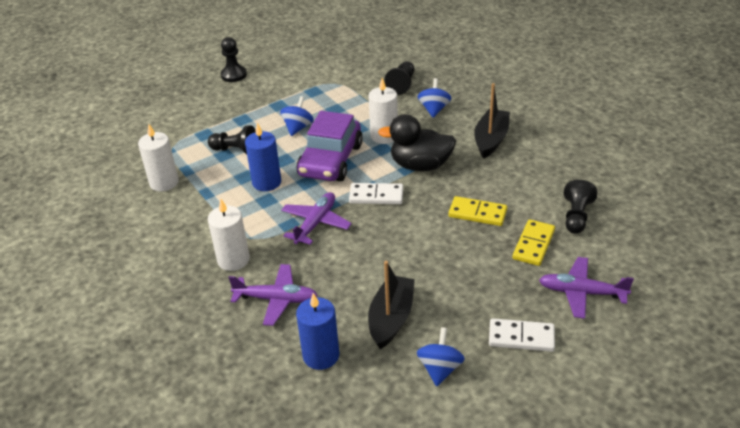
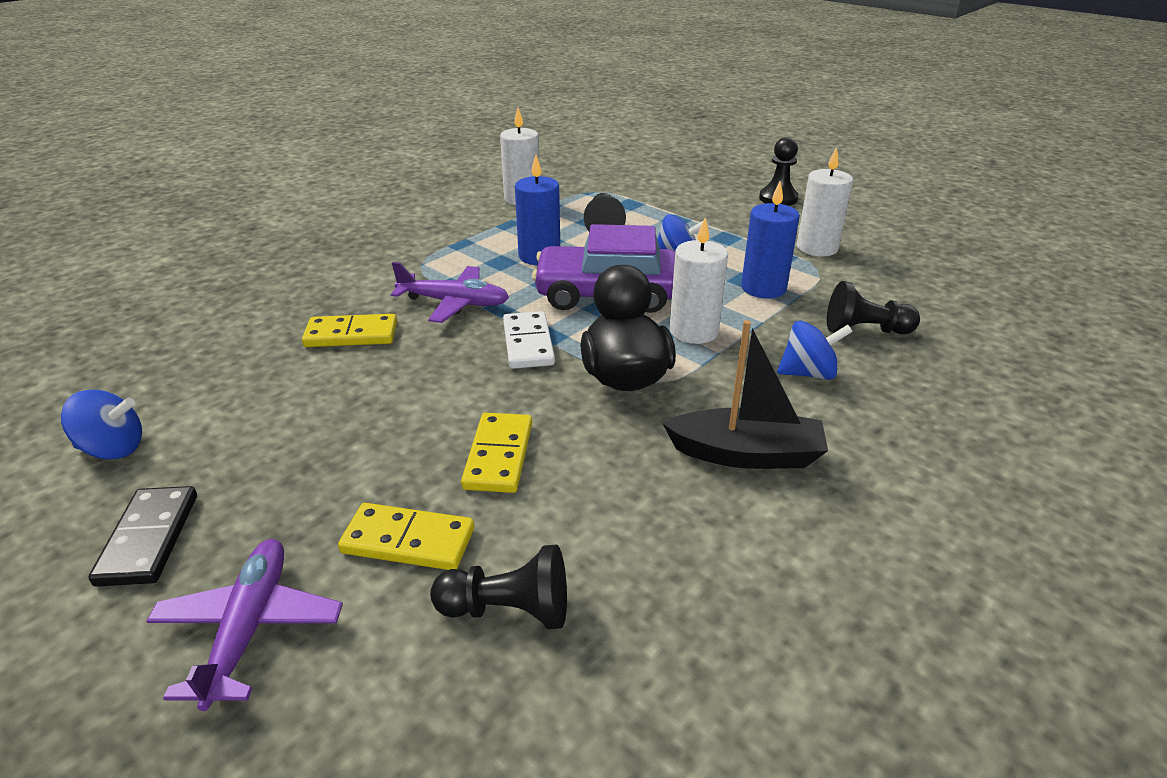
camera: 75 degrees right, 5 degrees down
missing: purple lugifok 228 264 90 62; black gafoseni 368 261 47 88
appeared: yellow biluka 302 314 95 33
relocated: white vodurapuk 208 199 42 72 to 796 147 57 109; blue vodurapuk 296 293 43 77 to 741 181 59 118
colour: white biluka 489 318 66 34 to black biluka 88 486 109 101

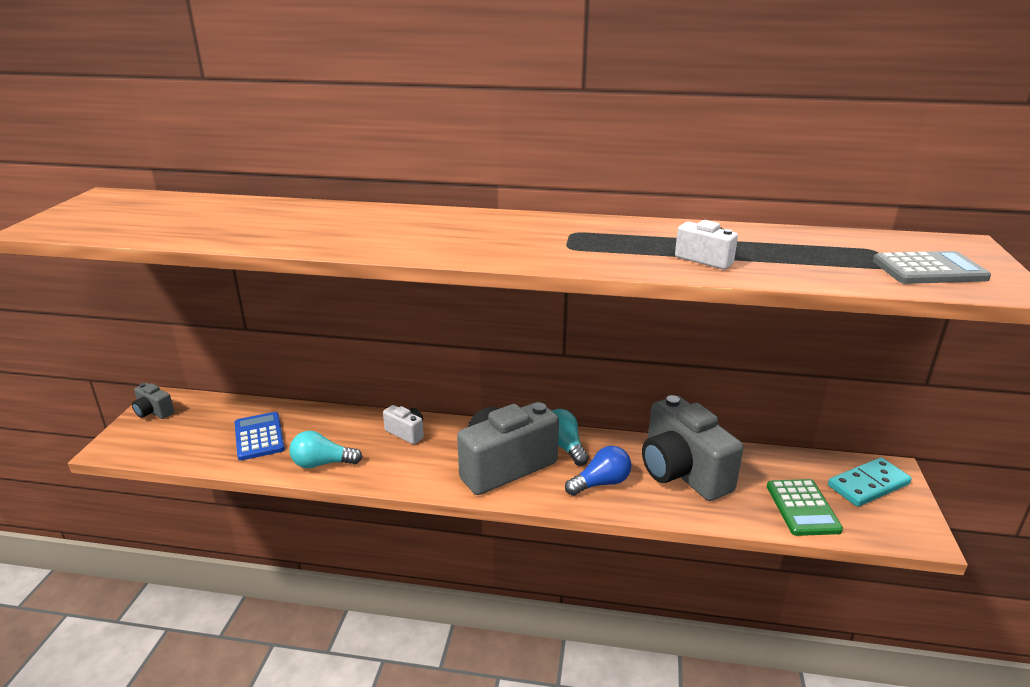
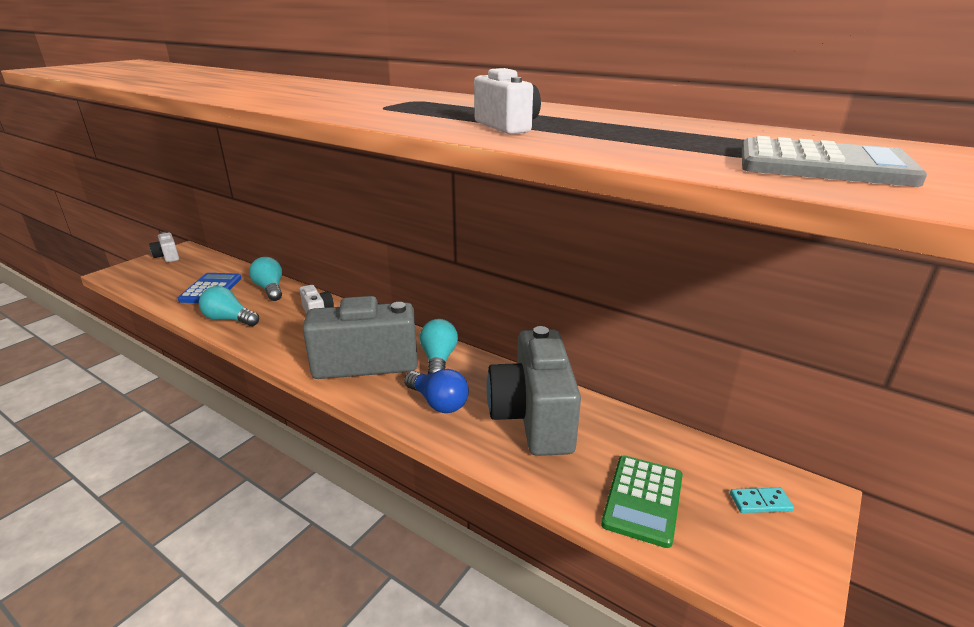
camera: 25 degrees right, 0 degrees up
appeared: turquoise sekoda 249 257 33 44
colour: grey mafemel 132 383 42 36 to white mafemel 149 232 30 30
spun: blue sekoda 565 446 66 50 = 404 369 65 44 45 degrees clockwise
size: turquoise biluka 828 458 84 49 = 730 488 64 25 x0.50

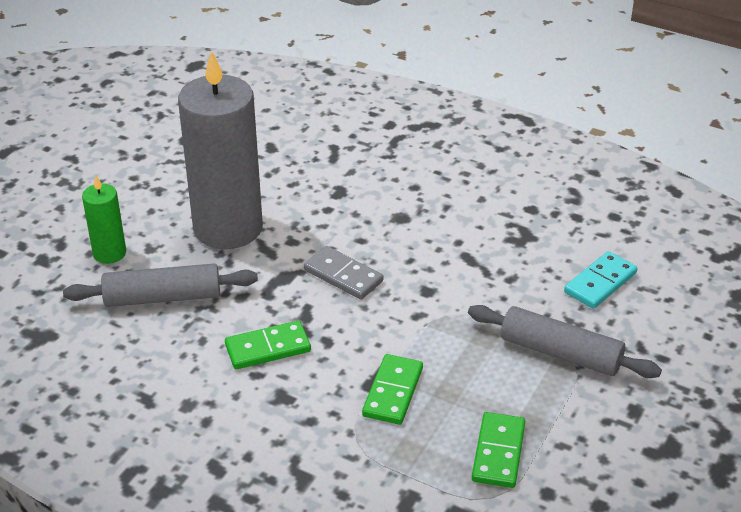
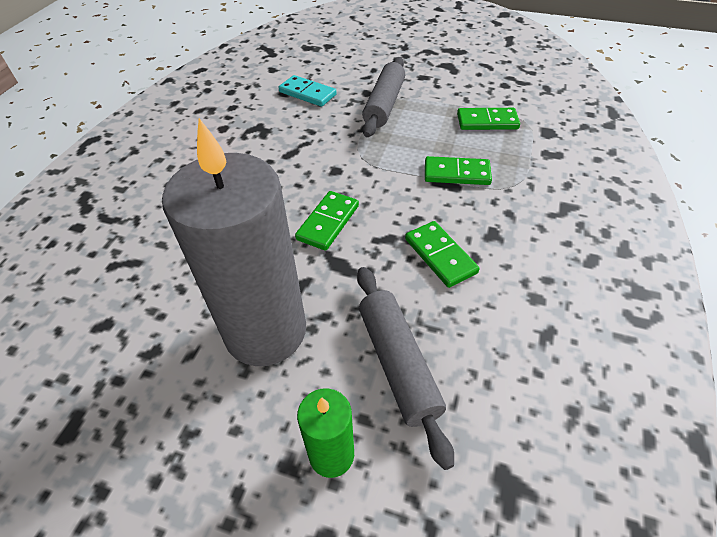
camera: 100 degrees left, 10 degrees up
colour: grey biluka 304 246 79 54 to green biluka 295 191 64 60

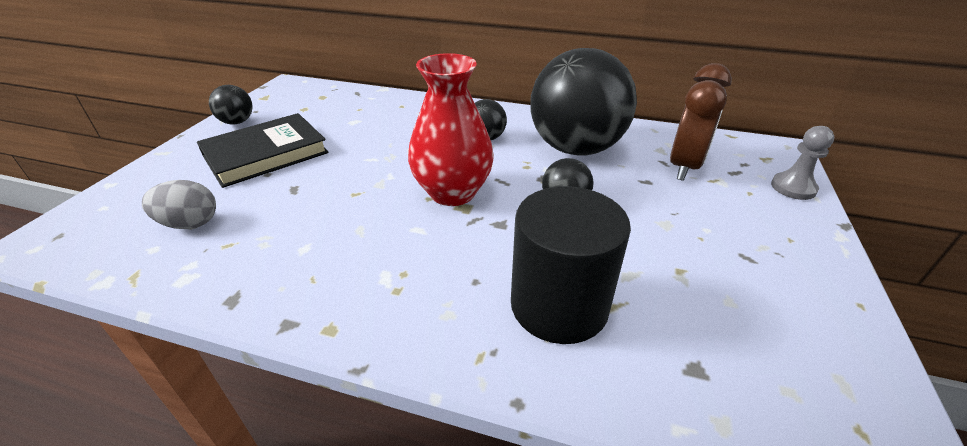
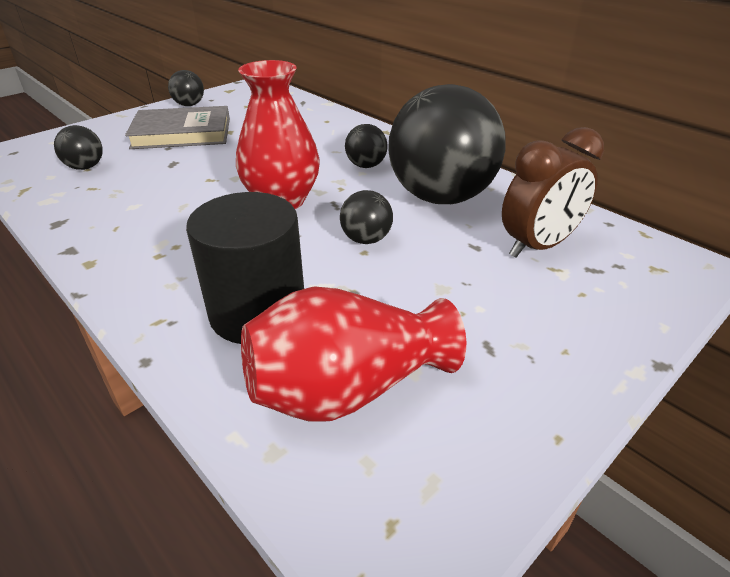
camera: 30 degrees right, 0 degrees up
missing: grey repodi 771 126 63 74
appeared: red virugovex 241 287 225 135
exchanged: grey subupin 142 180 74 49 to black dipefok 54 125 49 45
colour: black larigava 197 113 132 75 to grey larigava 125 106 105 43

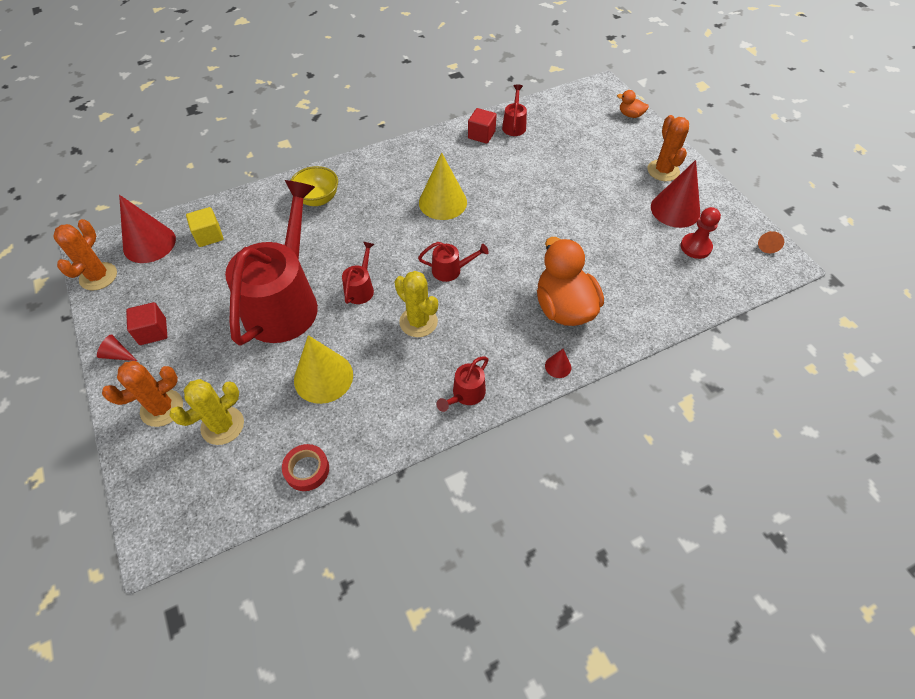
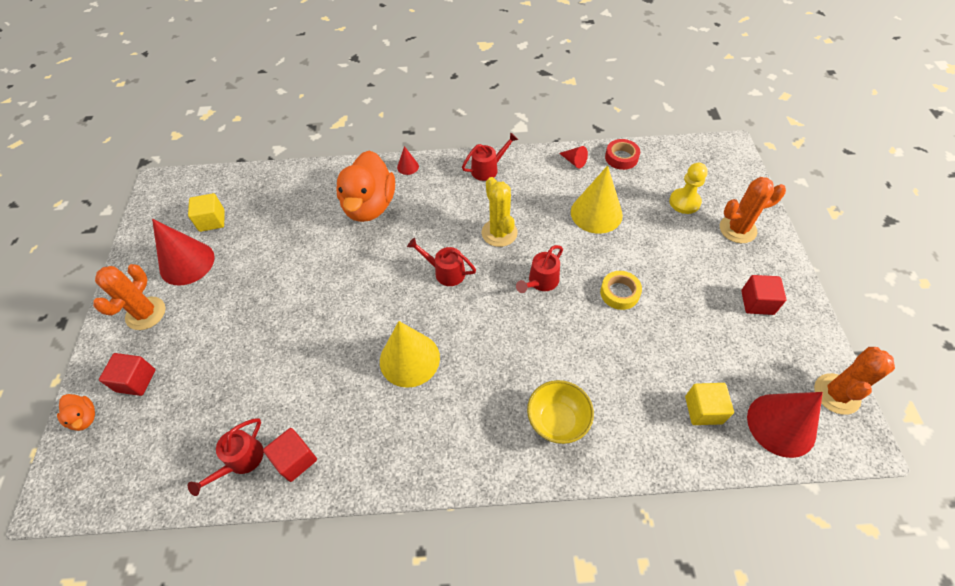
camera: 155 degrees left, 0 degrees up
missing: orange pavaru 758 231 26 22
appeared: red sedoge 99 353 56 43
relocated: red pavaru 97 334 40 27 to 559 146 29 22
exchanged: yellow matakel 169 379 75 66 to yellow repodi 669 163 39 51; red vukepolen 225 180 93 166 to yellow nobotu 600 271 42 39; red repodi 681 207 40 52 to yellow sedoge 188 193 37 39

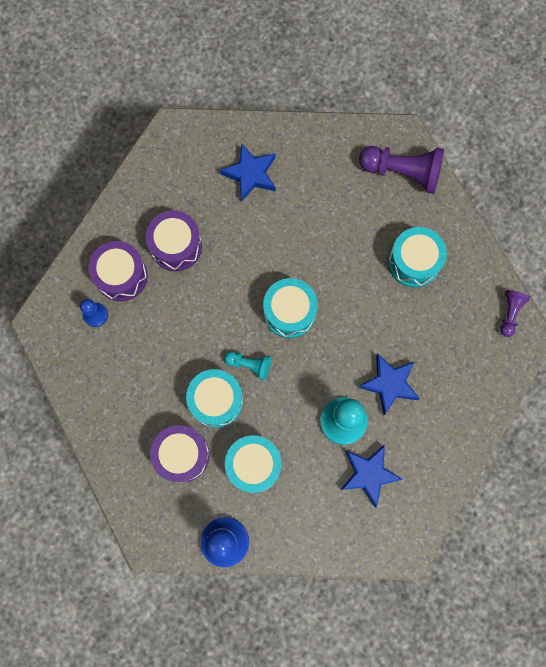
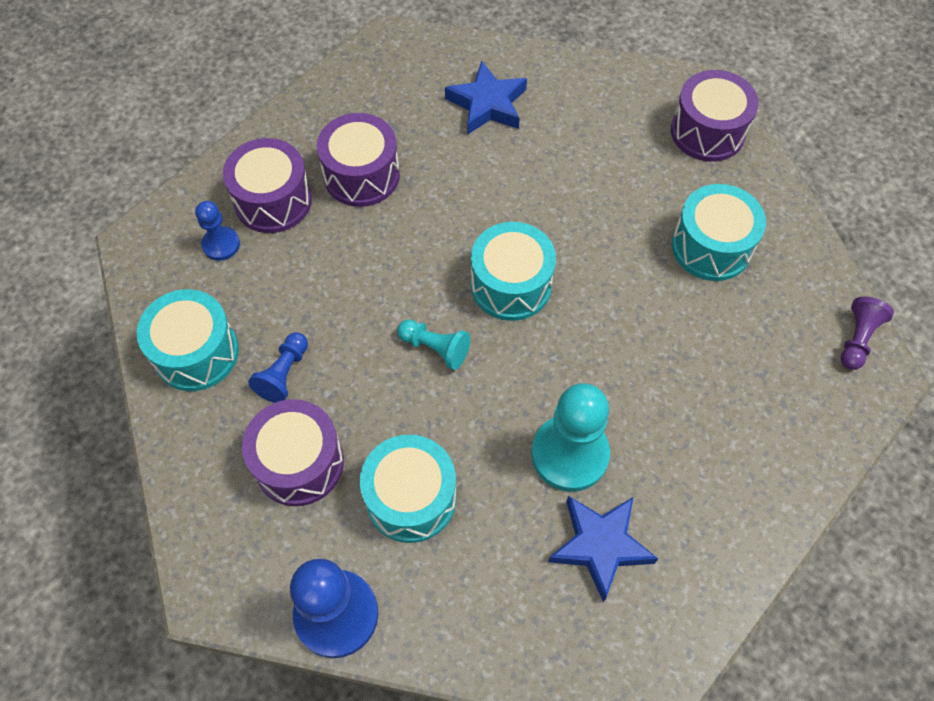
camera: 10 degrees right, 15 degrees down
missing: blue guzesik 358 354 62 61
appeared: blue repodi 248 332 60 71
relocated: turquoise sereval 186 369 57 59 to 137 289 102 102
exchanged: purple repodi 359 146 85 48 to purple sereval 671 70 88 92

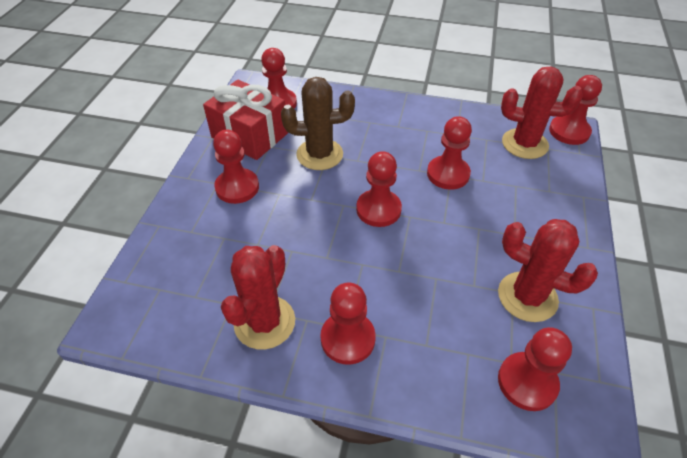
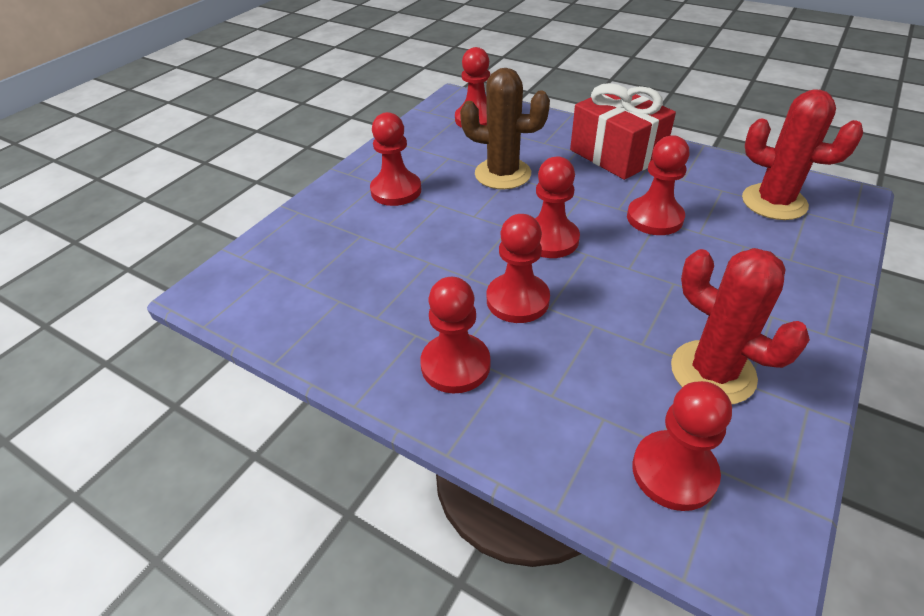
camera: 20 degrees right, 5 degrees down
missing: red matakel 221 245 74 105
relocated: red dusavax 203 80 85 80 to 570 83 106 97; red repodi 549 75 53 70 to 487 214 63 109

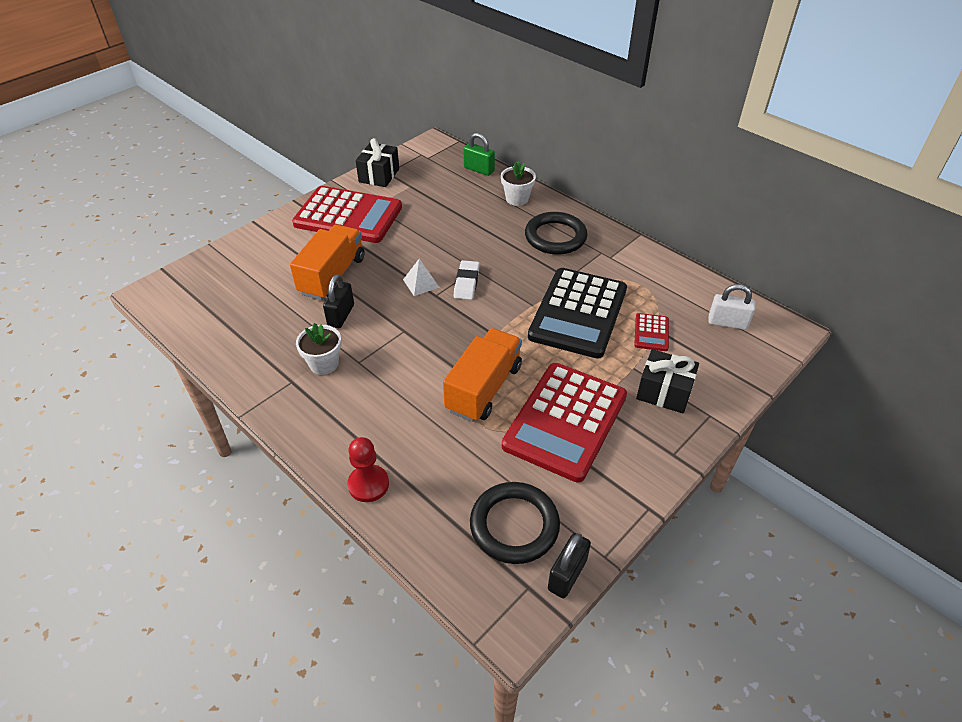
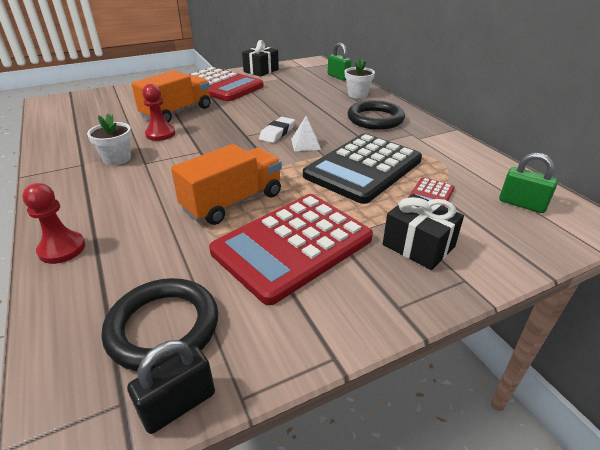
camera: 20 degrees right, 10 degrees down
relocated: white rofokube 403 259 37 37 to 291 116 30 35
exchanged: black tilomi 323 274 31 54 to red repodi 142 84 33 57
colour: white tilomi 708 284 47 46 to green tilomi 499 153 59 60

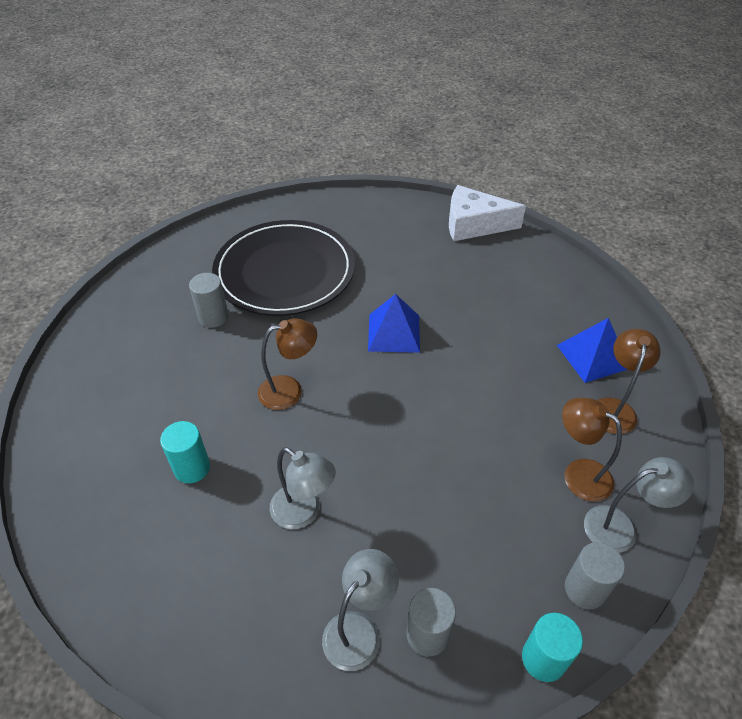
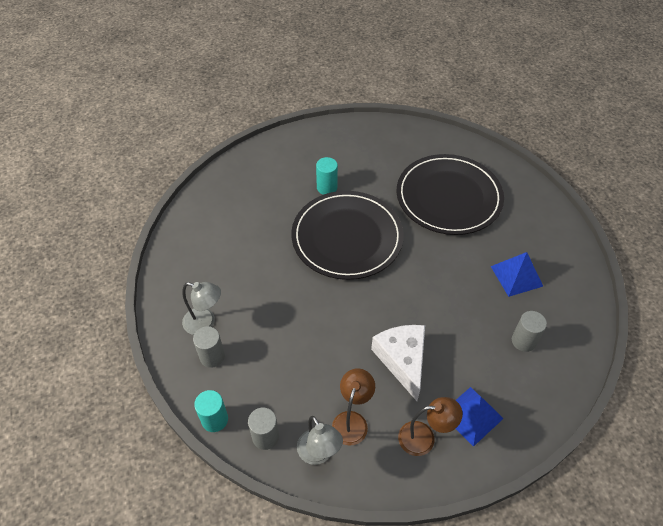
camera: 70 degrees right, 5 degrees up
missing: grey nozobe 270 447 66 82
relocated: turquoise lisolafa 160 421 50 62 to 316 157 22 38; grey lisolafa 189 273 40 55 to 512 311 35 41; blue rofokube 368 294 52 59 to 491 252 52 45; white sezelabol 449 185 77 56 to 371 325 54 76
exchanged: brown nozobe 258 318 59 92 to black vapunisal 291 191 113 89

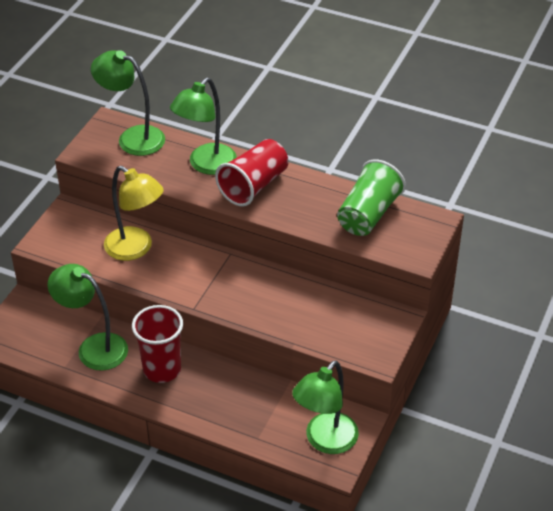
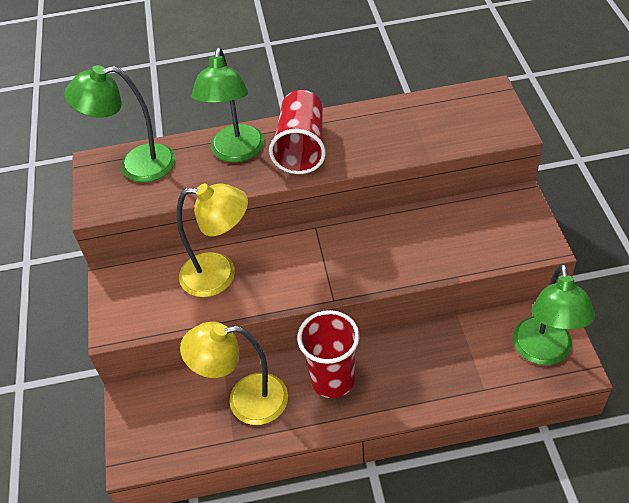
camera: 30 degrees left, 5 degrees up
missing: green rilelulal 337 159 69 77
colour: green nozobe 48 264 80 107 to yellow nozobe 180 322 108 103

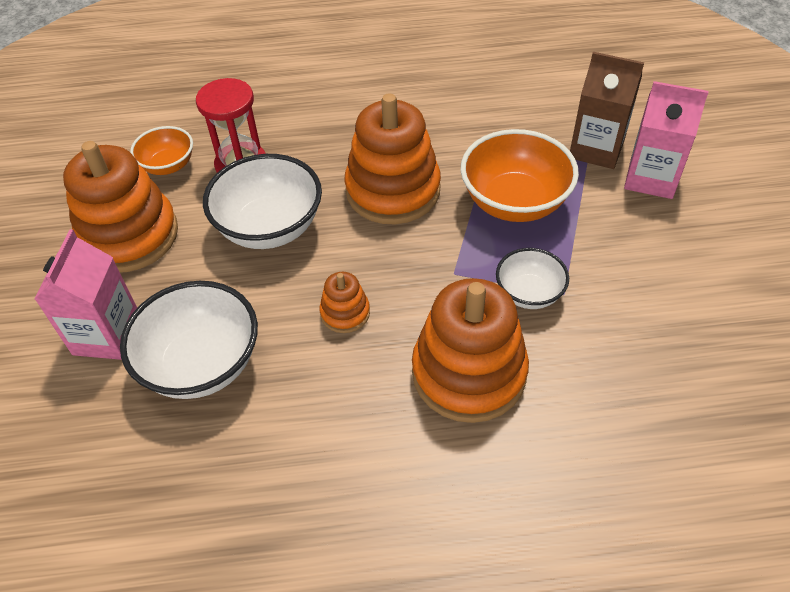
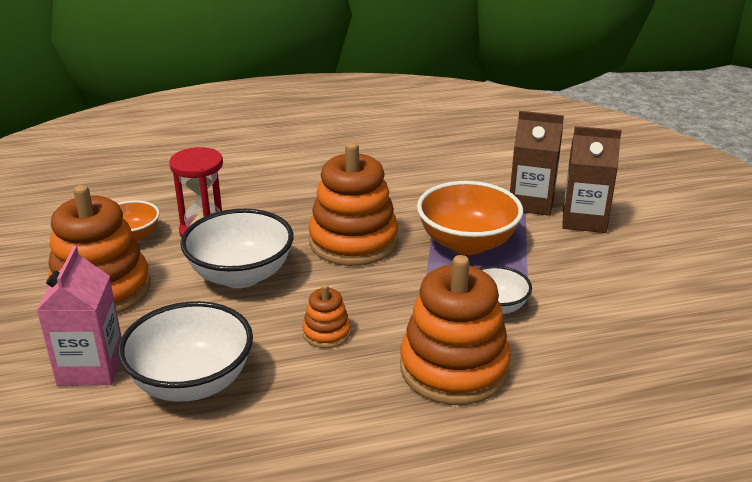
camera: 10 degrees left, 20 degrees down
colour: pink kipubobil 624 81 85 118 to brown kipubobil 562 126 60 107

